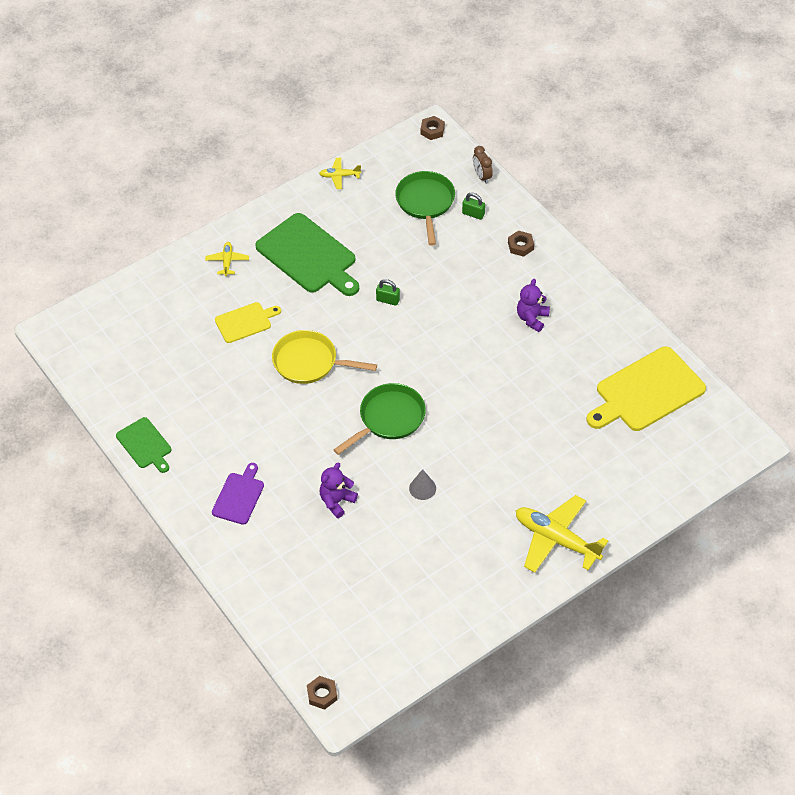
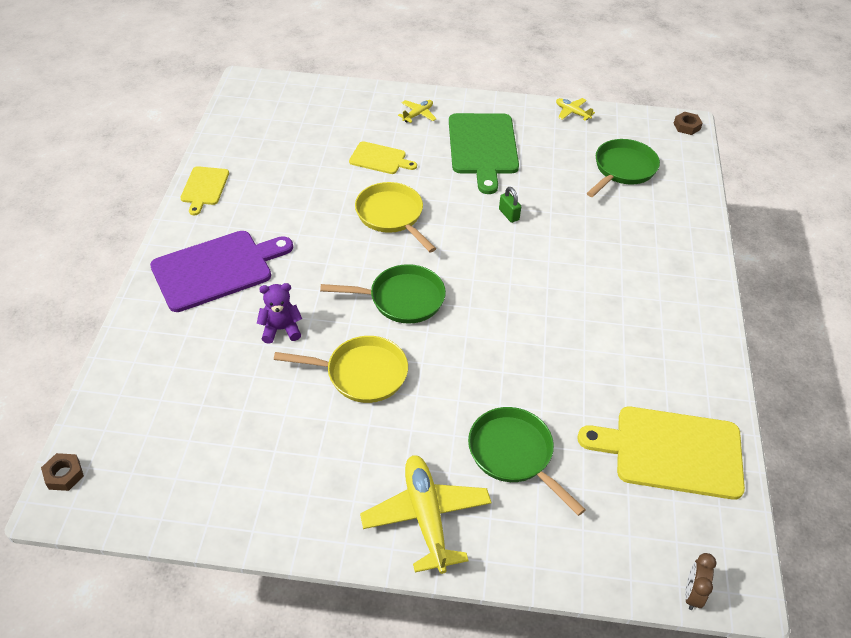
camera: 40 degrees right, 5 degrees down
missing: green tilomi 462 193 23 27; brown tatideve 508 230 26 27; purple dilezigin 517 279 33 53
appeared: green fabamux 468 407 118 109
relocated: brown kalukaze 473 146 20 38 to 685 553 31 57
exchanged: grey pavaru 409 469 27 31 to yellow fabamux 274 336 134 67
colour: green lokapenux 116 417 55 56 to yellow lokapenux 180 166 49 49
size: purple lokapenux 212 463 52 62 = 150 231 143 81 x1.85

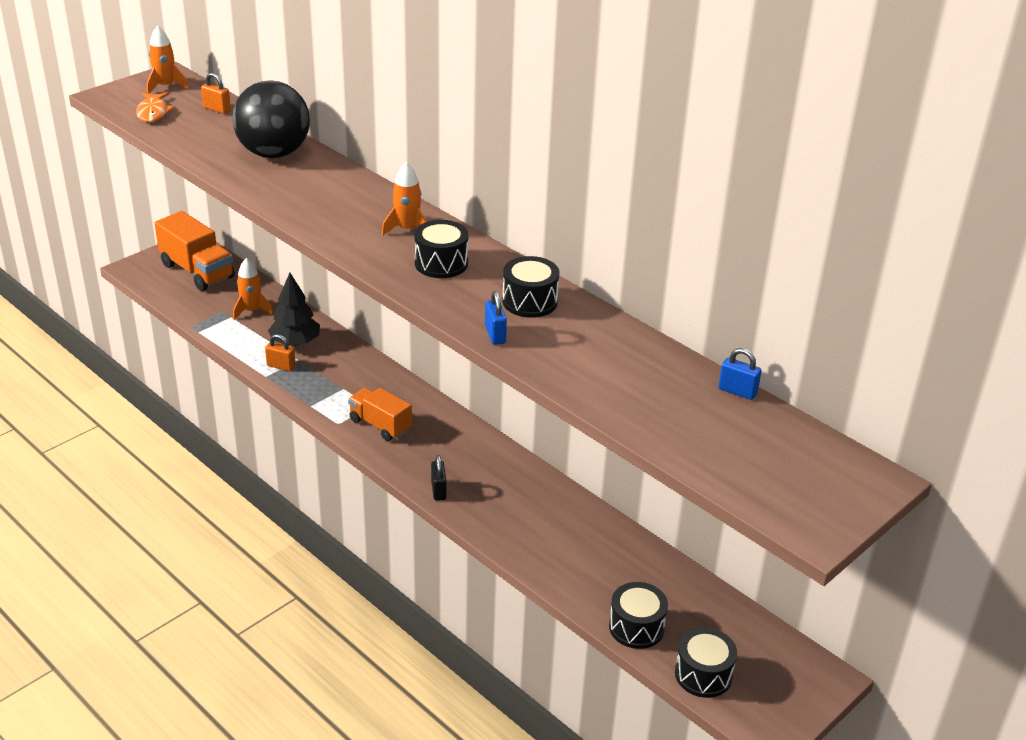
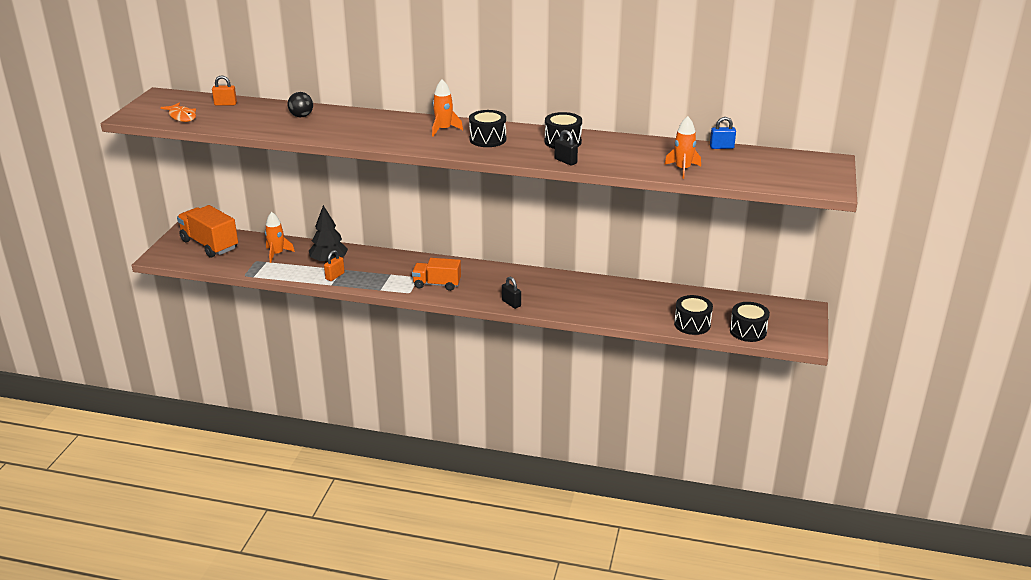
camera: 30 degrees left, 5 degrees down
relocated: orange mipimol 147 25 42 69 to 664 116 37 63
colour: blue tilomi 485 291 22 54 to black tilomi 555 130 23 36
spun: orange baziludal 154 211 81 80 = 177 205 61 53 150 degrees counterclockwise; orange tilomi 265 334 31 37 = 324 250 21 31 45 degrees counterclockwise
size: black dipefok 232 80 78 78 = 287 92 26 25 x0.45

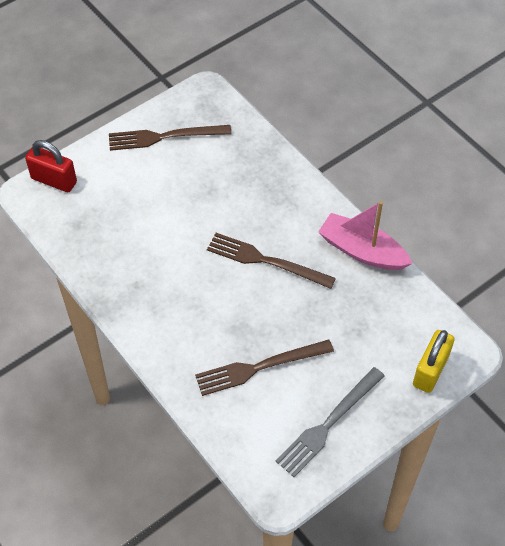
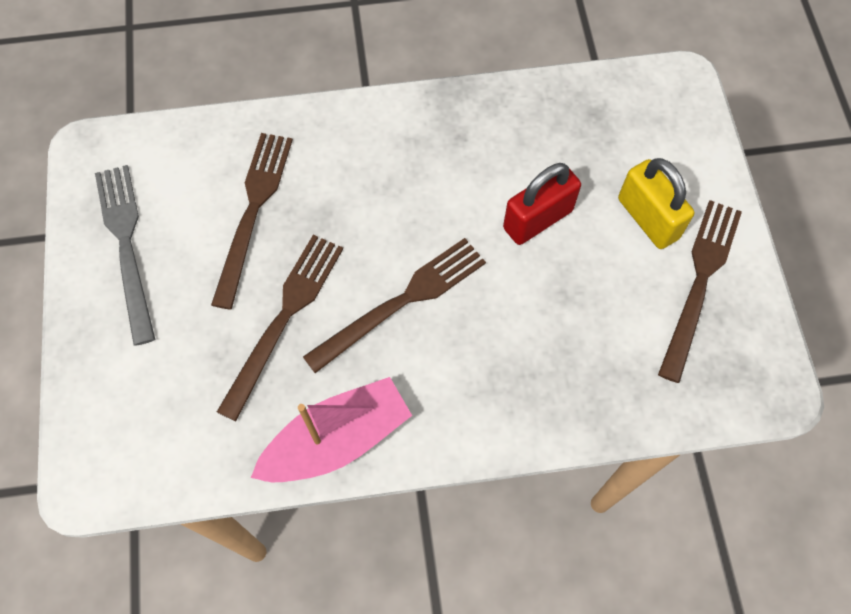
camera: 120 degrees right, 10 degrees up
appeared: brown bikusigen 217 235 126 186
relocated: red tilomi 25 140 52 52 to 503 163 78 82; yellow tilomi 413 330 41 63 to 618 158 76 91

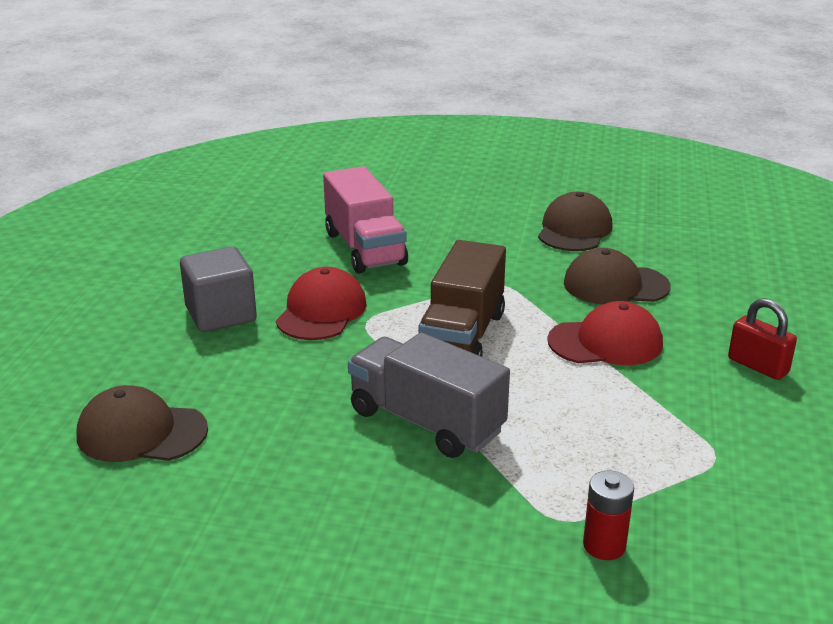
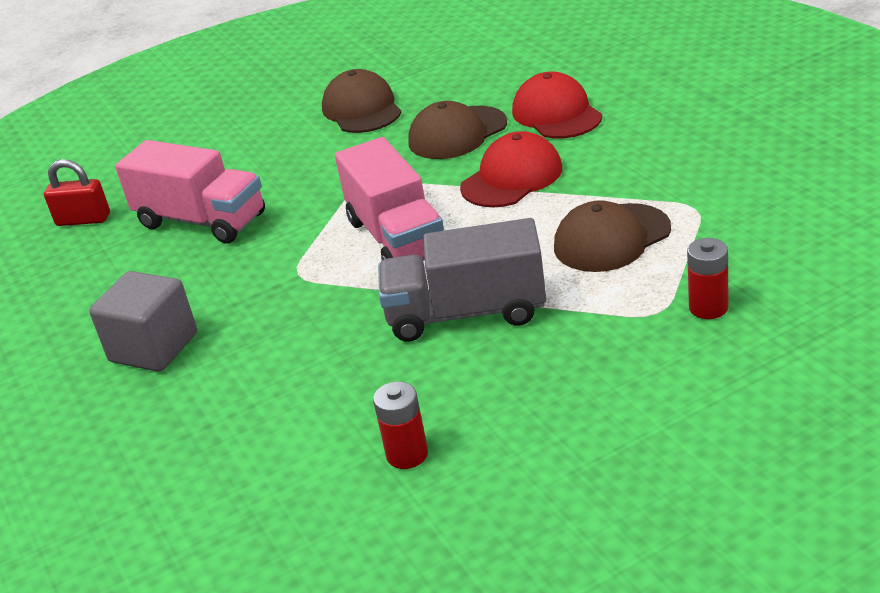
camera: 35 degrees left, 5 degrees up
appeared: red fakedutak 373 381 55 88
relocated: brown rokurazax 77 385 131 77 to 554 200 117 72; red rokurazax 276 267 91 73 to 512 71 90 68; red tilomi 728 298 69 82 to 44 159 66 67
colour: brown baziludal 419 240 87 117 to pink baziludal 335 137 109 124

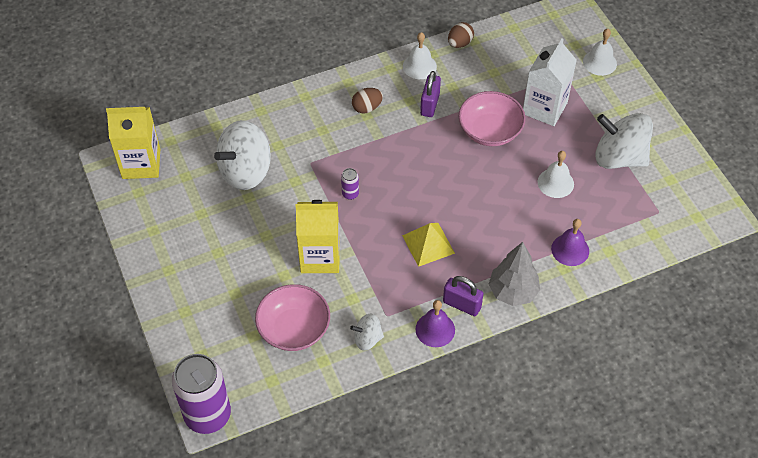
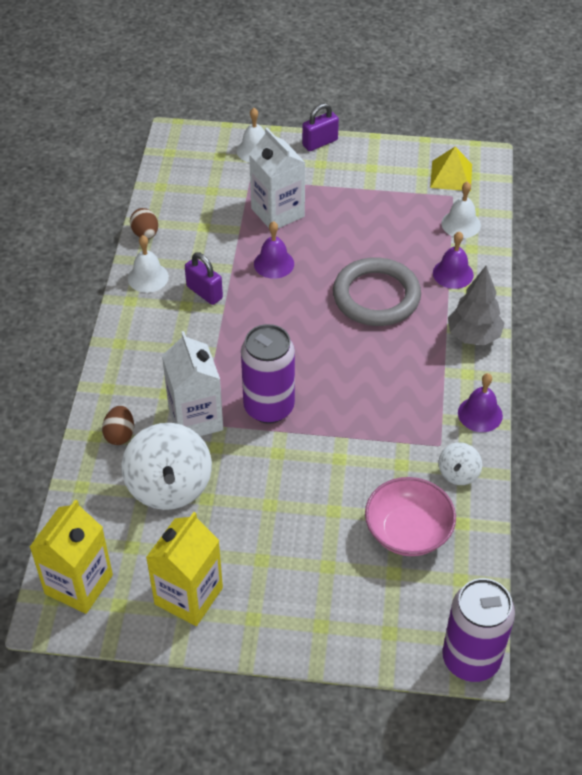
camera: 60 degrees left, 5 degrees down
missing: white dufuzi 595 113 58 56
appeared: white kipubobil 162 331 61 105; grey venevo 333 257 88 69
relocated: yellow kipubobil 296 200 44 73 to 146 512 77 114; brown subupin 352 88 31 26 to 102 406 32 39; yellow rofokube 402 223 53 44 to 430 146 42 45; purple tilomi 443 276 41 40 to 302 103 37 48; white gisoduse 538 151 36 47 to 441 181 40 57
exchanged: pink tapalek 459 91 67 55 to purple gisoduse 254 221 40 58
size: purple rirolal 341 168 18 32 = 241 324 54 100 x2.46

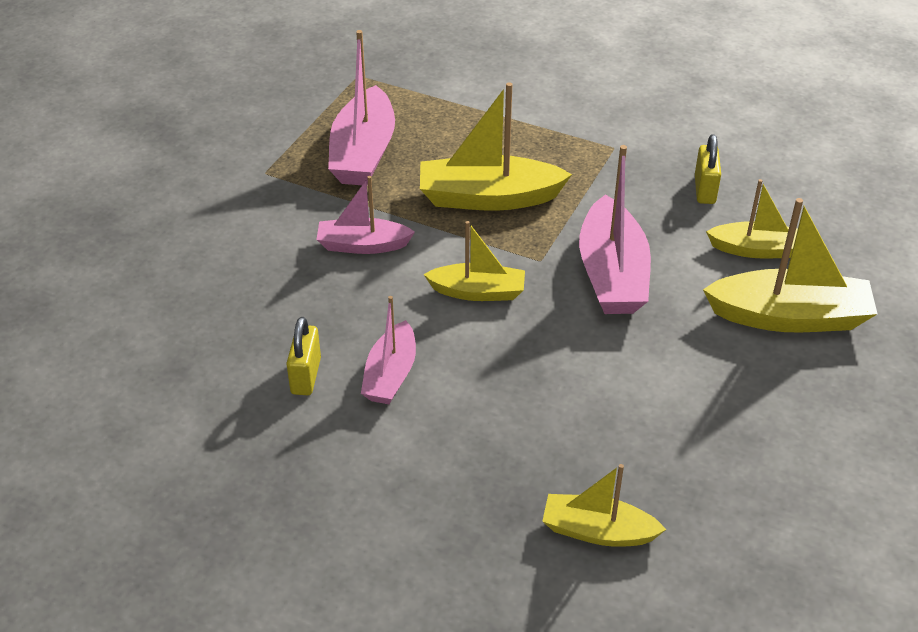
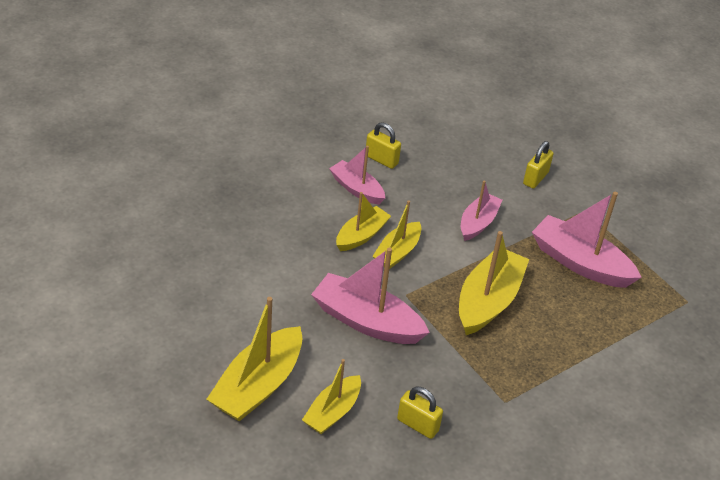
camera: 115 degrees right, 0 degrees up
appeared: yellow tilomi 523 141 31 48
relocated: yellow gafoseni 542 464 125 83 to 336 192 55 59

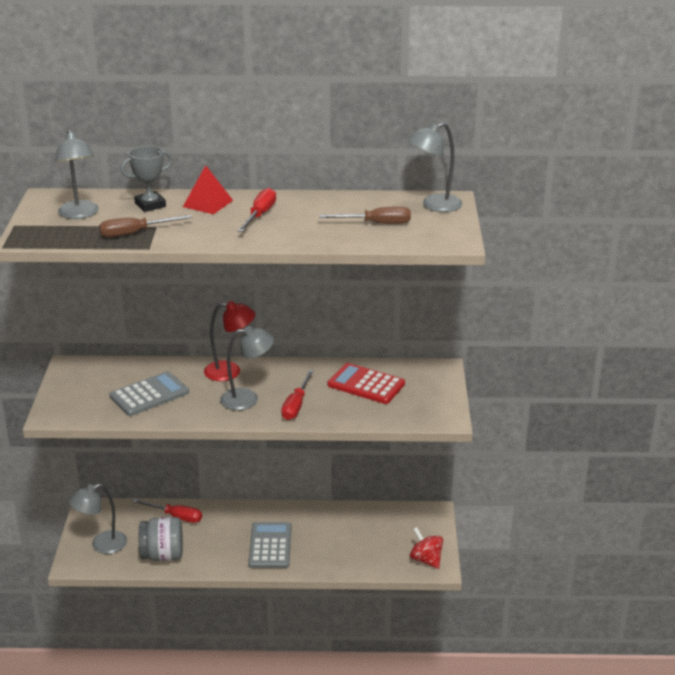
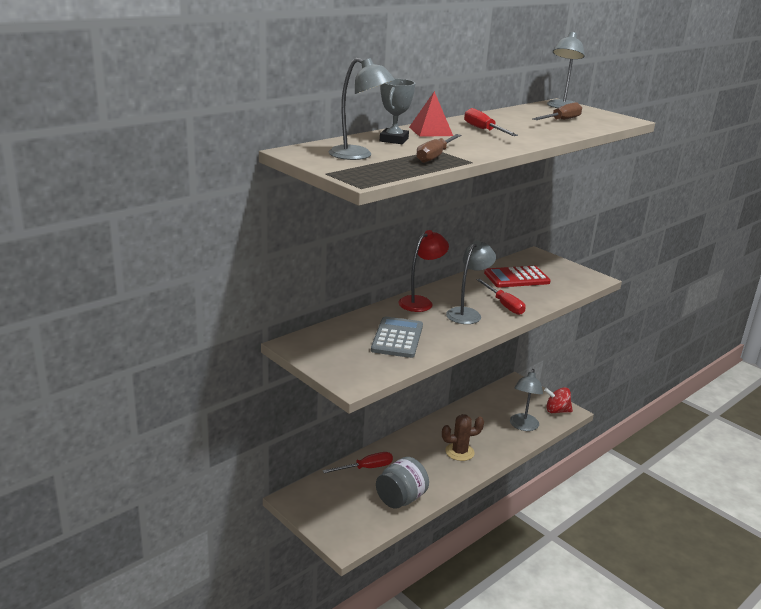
camera: 45 degrees left, 5 degrees down
relocated: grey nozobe 69 483 58 71 to 510 369 33 62
exchanged: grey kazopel 248 522 43 46 to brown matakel 442 414 42 47

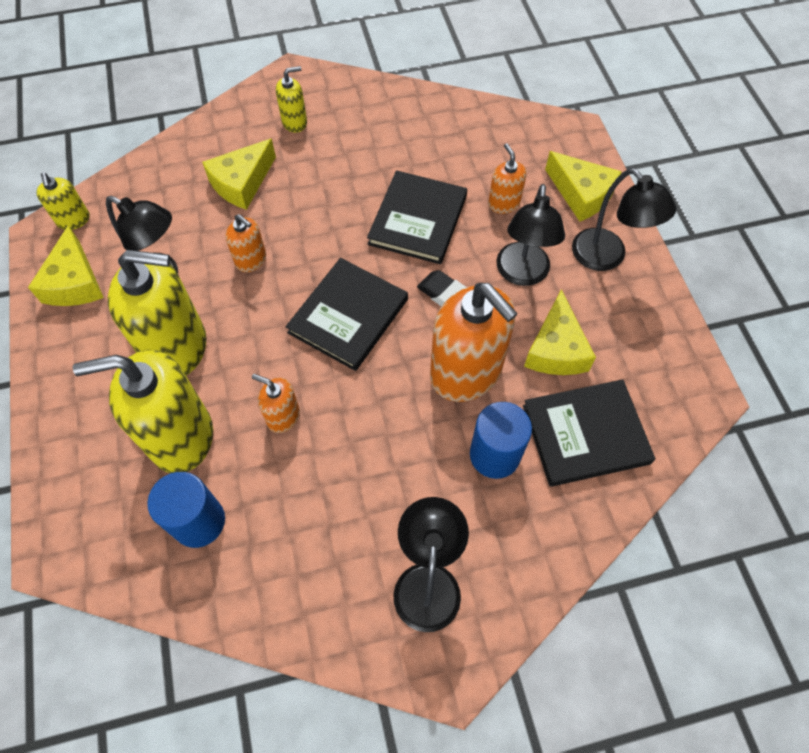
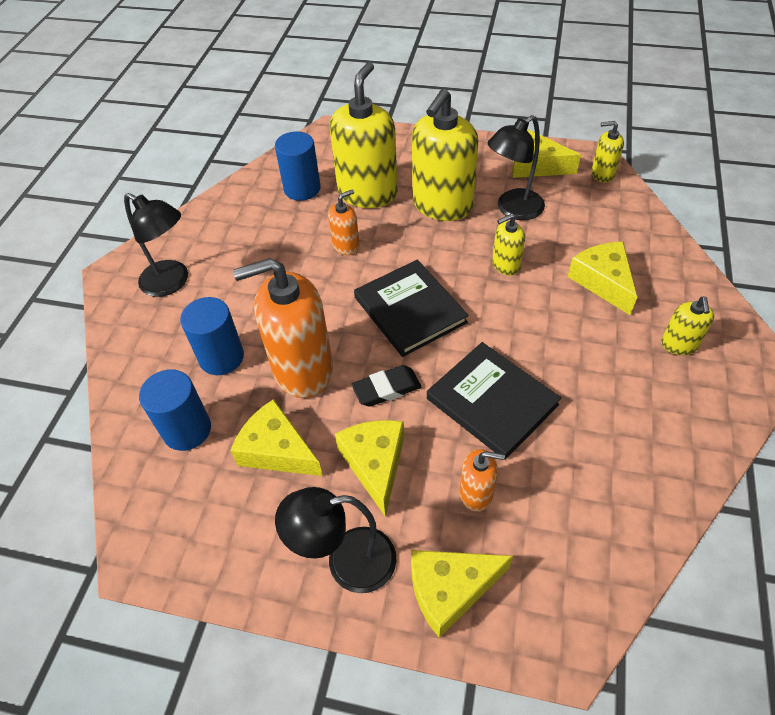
camera: 120 degrees right, 10 degrees down
exchanged: black nozobe 496 184 69 102 to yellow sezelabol 335 420 69 97; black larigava 523 379 132 108 to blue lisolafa 139 369 72 82
colour: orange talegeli 225 214 41 58 to yellow talegeli 492 214 33 62

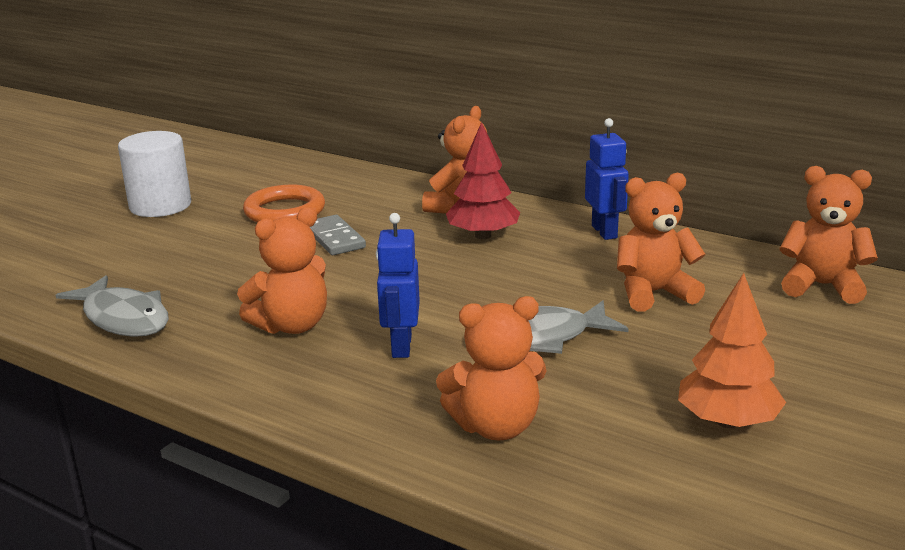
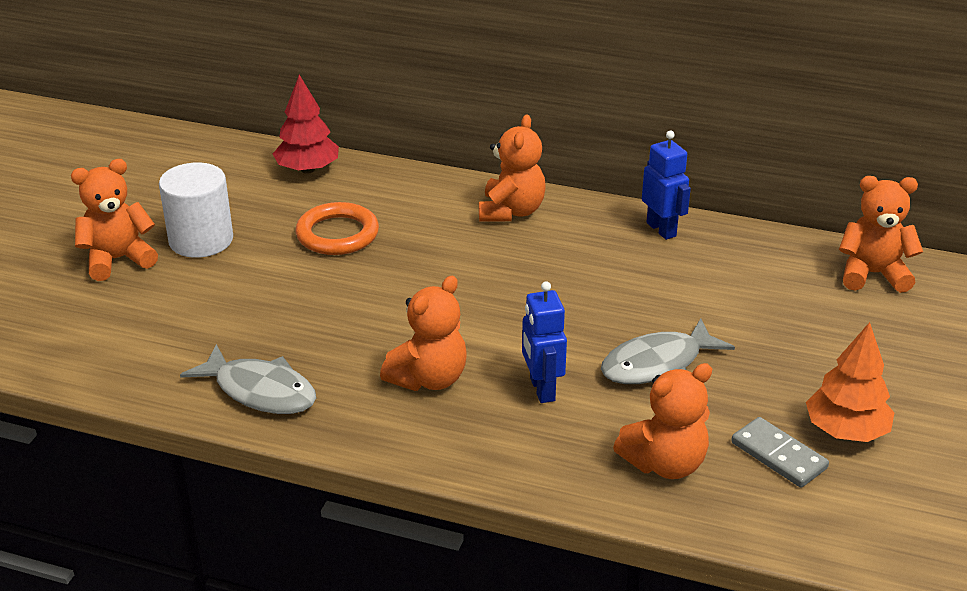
camera: 15 degrees left, 10 degrees up
relocated: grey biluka 310 215 56 40 to 731 417 98 71; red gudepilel 446 122 74 117 to 273 75 66 99; orange dilezigin 617 173 89 139 to 71 159 87 122

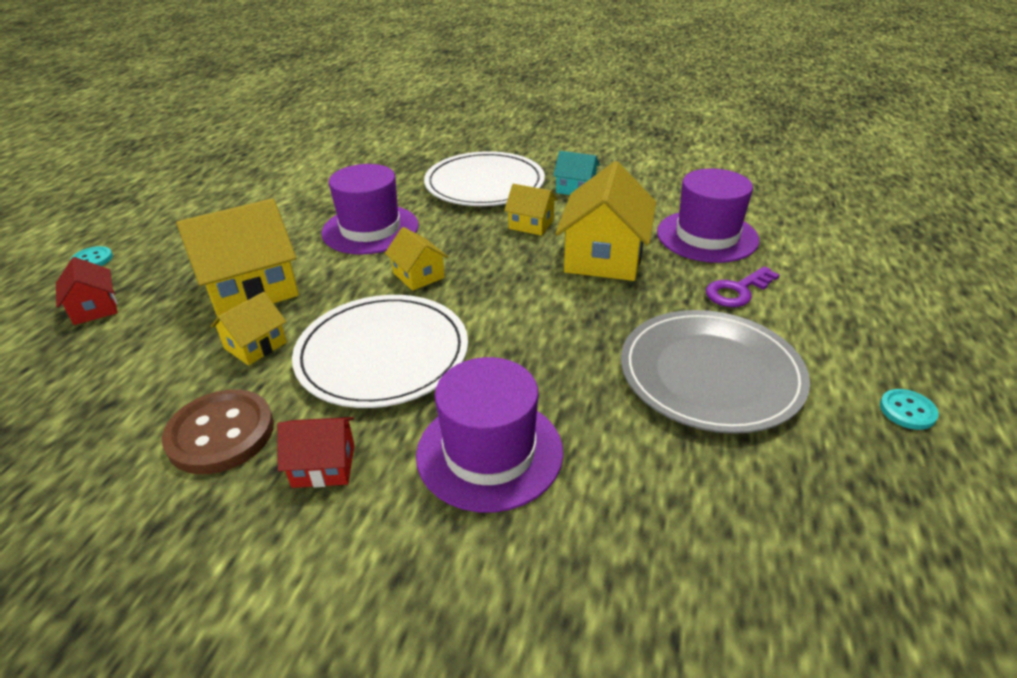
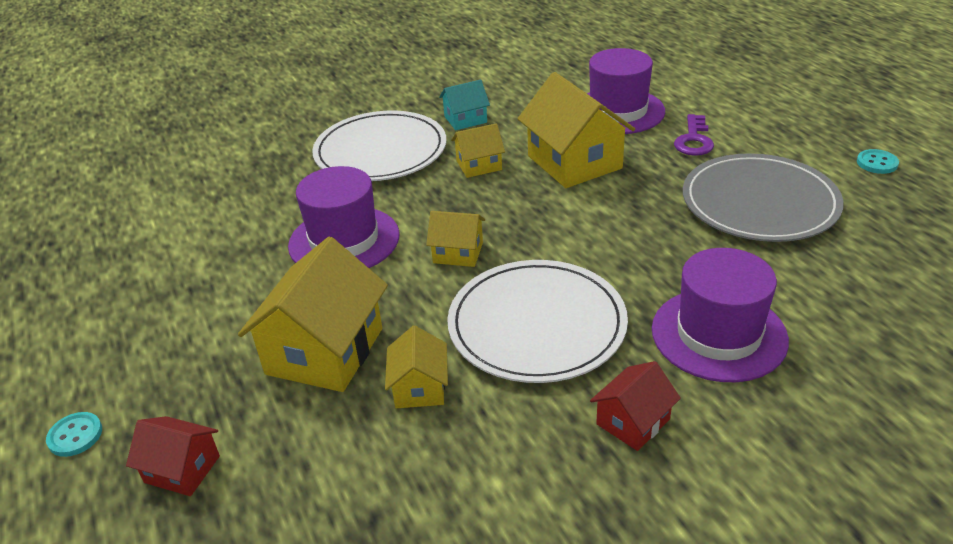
camera: 40 degrees left, 0 degrees up
missing: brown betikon 162 389 112 85

